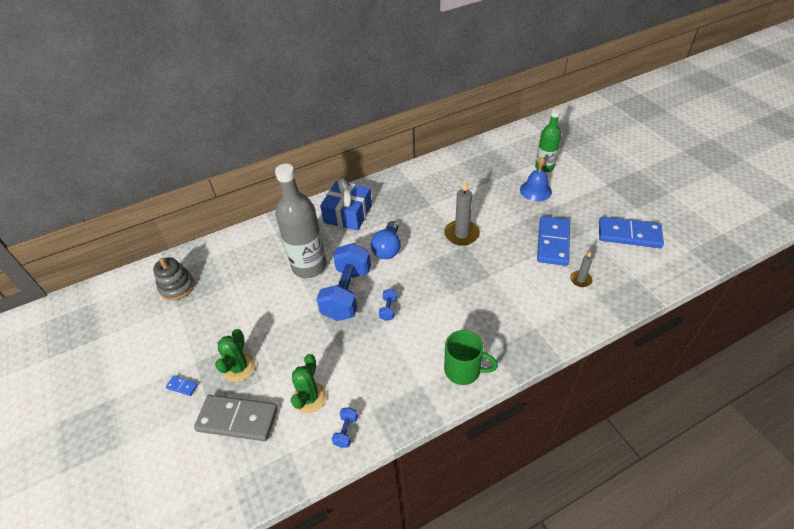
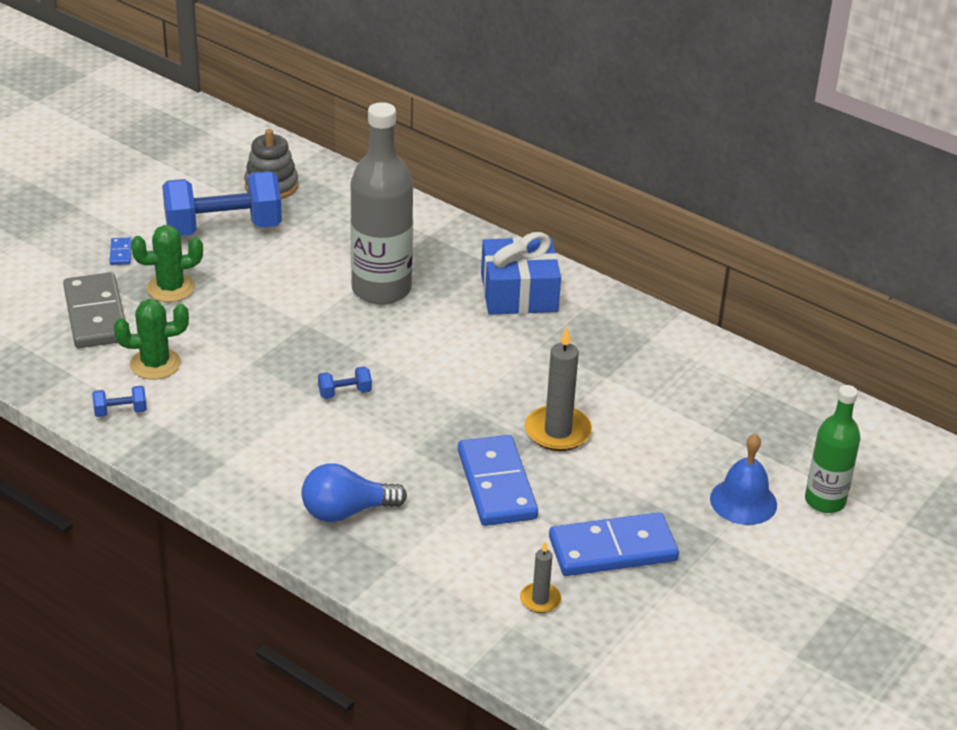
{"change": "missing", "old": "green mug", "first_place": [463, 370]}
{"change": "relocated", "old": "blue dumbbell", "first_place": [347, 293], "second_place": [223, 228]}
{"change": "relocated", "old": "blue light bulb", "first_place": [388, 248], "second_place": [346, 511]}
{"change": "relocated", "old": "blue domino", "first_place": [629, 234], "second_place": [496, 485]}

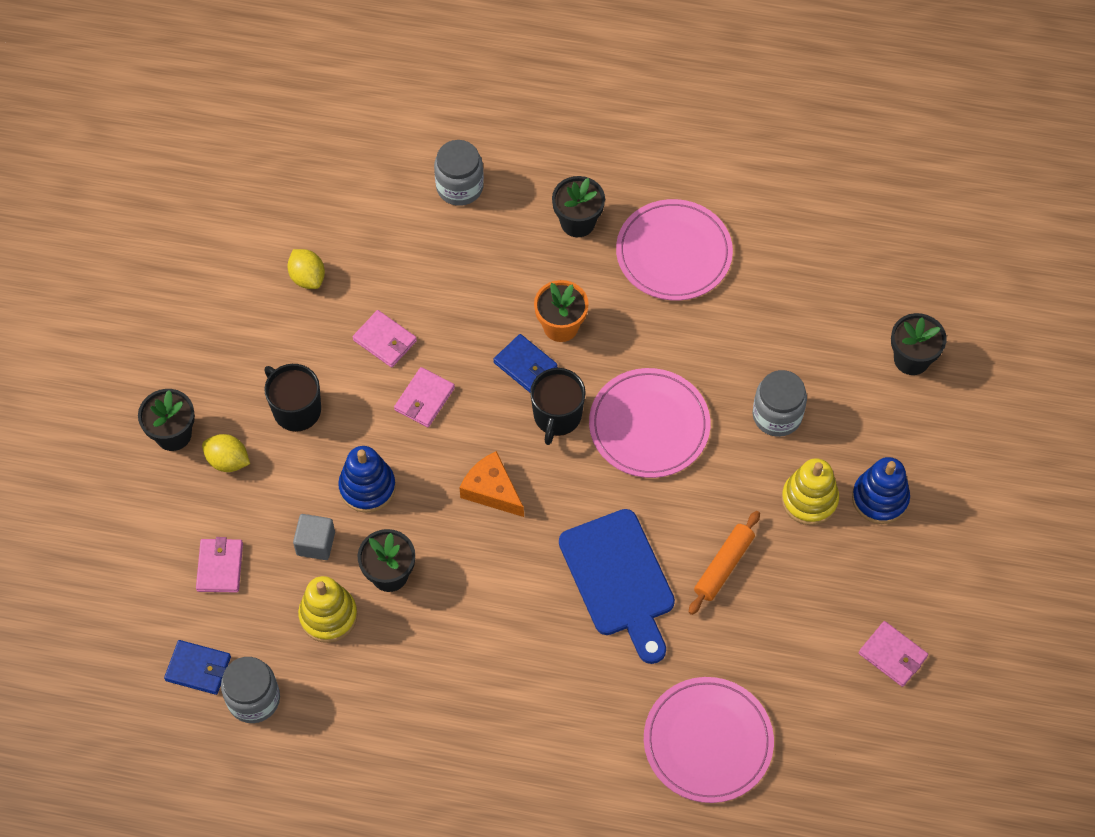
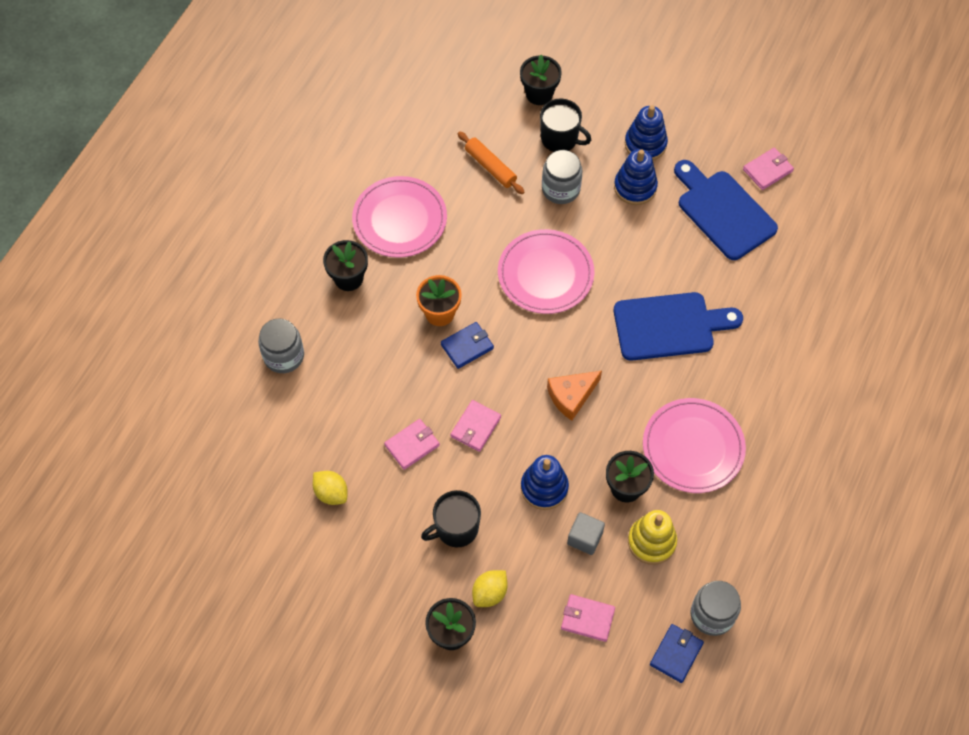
{"change": "appeared", "new": "blue cutting board", "second_place": [723, 211]}
{"change": "relocated", "old": "black mug", "first_place": [557, 416], "second_place": [560, 138]}
{"change": "relocated", "old": "pink plate", "first_place": [708, 741], "second_place": [693, 447]}
{"change": "relocated", "old": "orange rolling pin", "first_place": [723, 566], "second_place": [490, 167]}
{"change": "colour", "old": "yellow stacking toy", "new": "blue stacking toy", "first_place": [809, 500], "second_place": [635, 187]}
{"change": "spun", "old": "yellow lemon", "first_place": [307, 277], "second_place": [331, 493], "degrees": 60}
{"change": "spun", "old": "pink wallet", "first_place": [424, 399], "second_place": [476, 427], "degrees": 75}

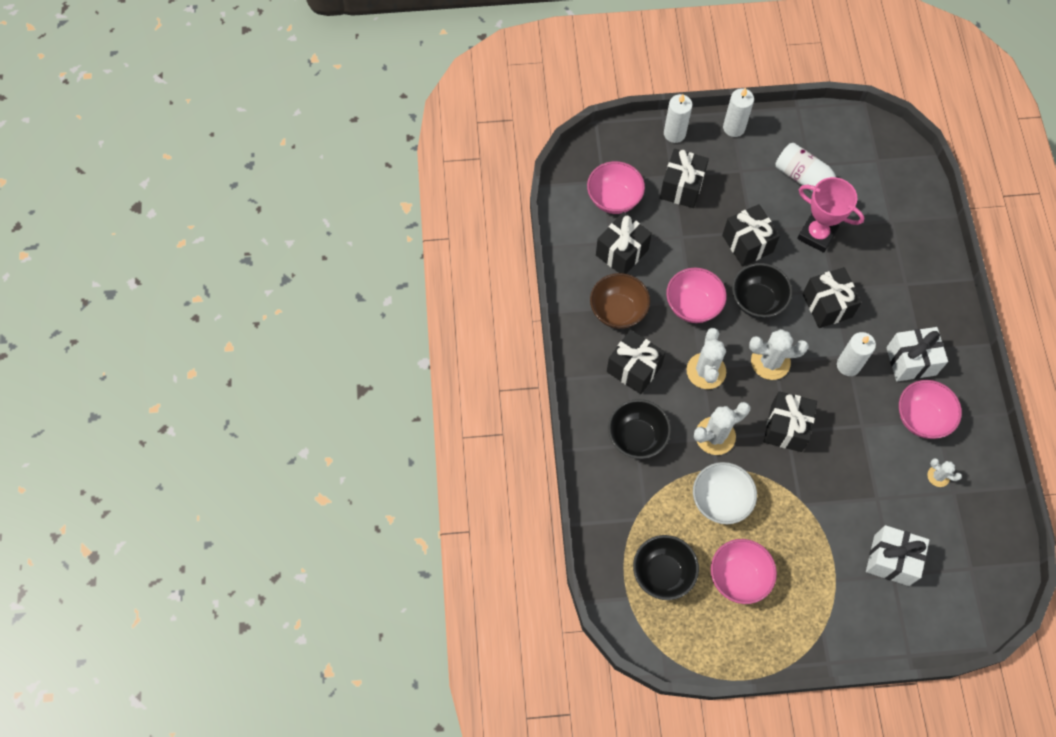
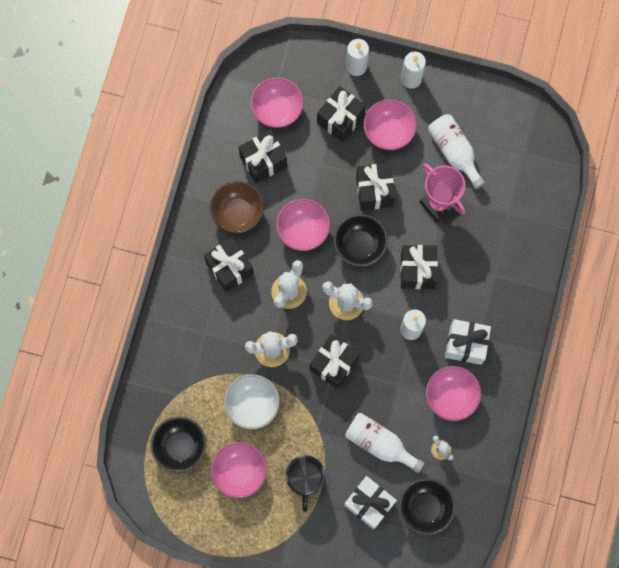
{"change": "appeared", "new": "black mug", "second_place": [305, 479]}
{"change": "appeared", "new": "white bottle", "second_place": [379, 443]}
{"change": "appeared", "new": "pink bowl", "second_place": [388, 132]}
{"change": "relocated", "old": "black bowl", "first_place": [637, 437], "second_place": [425, 507]}

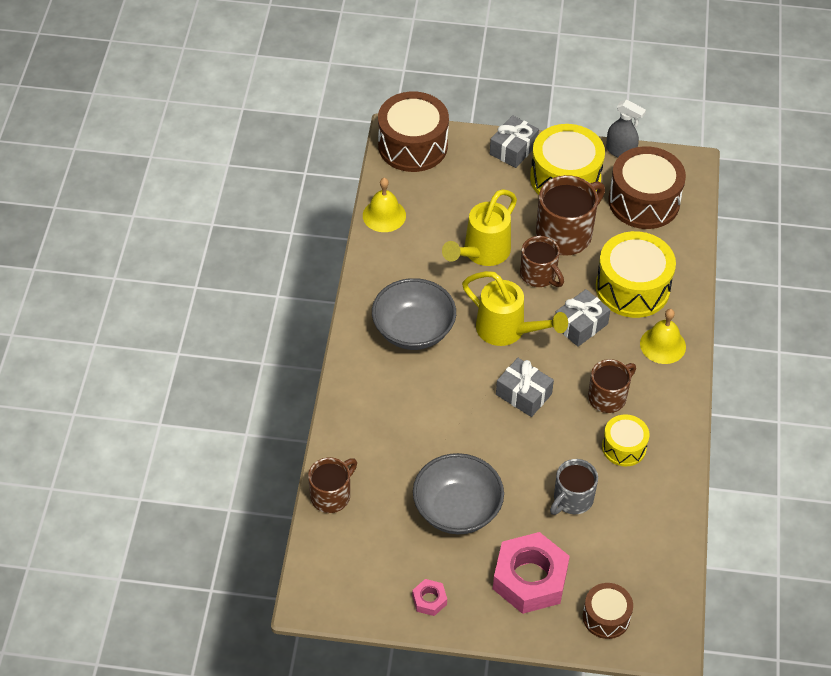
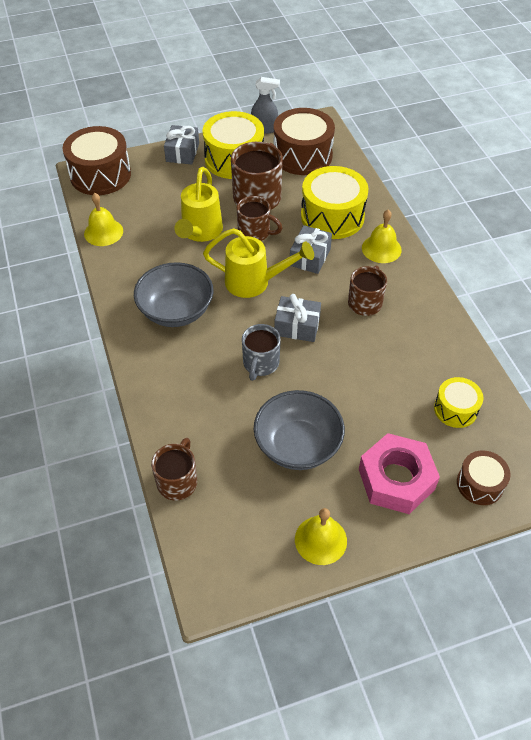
{"change": "relocated", "old": "grey mug", "first_place": [572, 499], "second_place": [260, 364]}
{"change": "relocated", "old": "yellow drum", "first_place": [624, 447], "second_place": [455, 409]}
{"change": "exchanged", "old": "pink nut", "new": "yellow bell", "first_place": [429, 600], "second_place": [320, 540]}

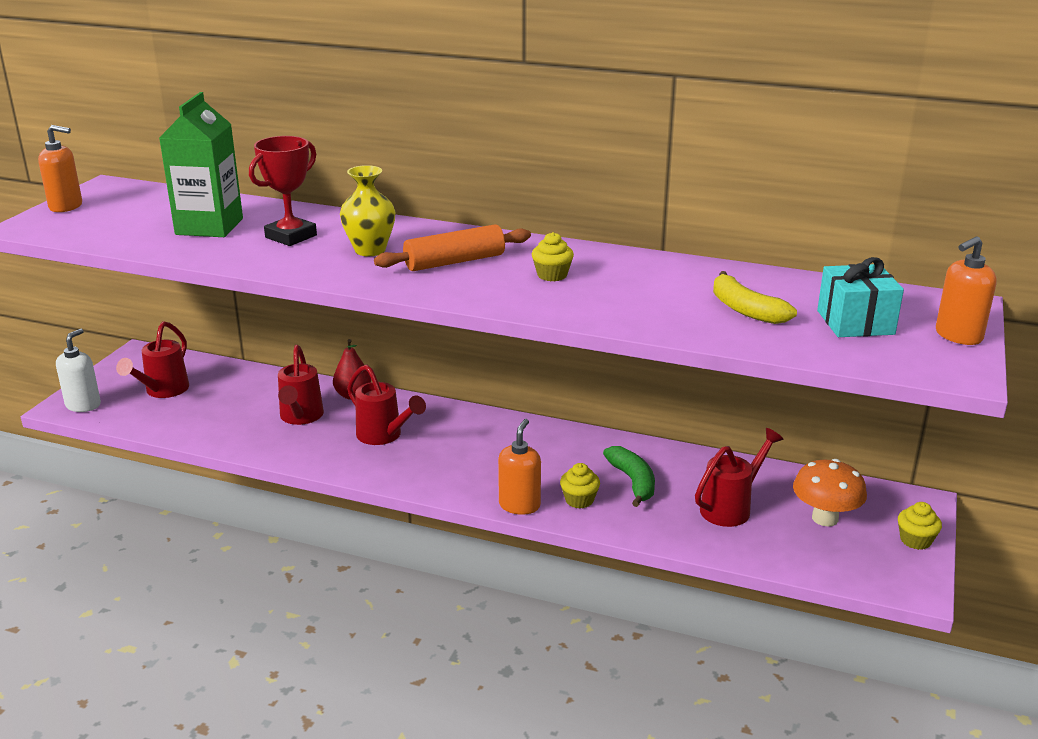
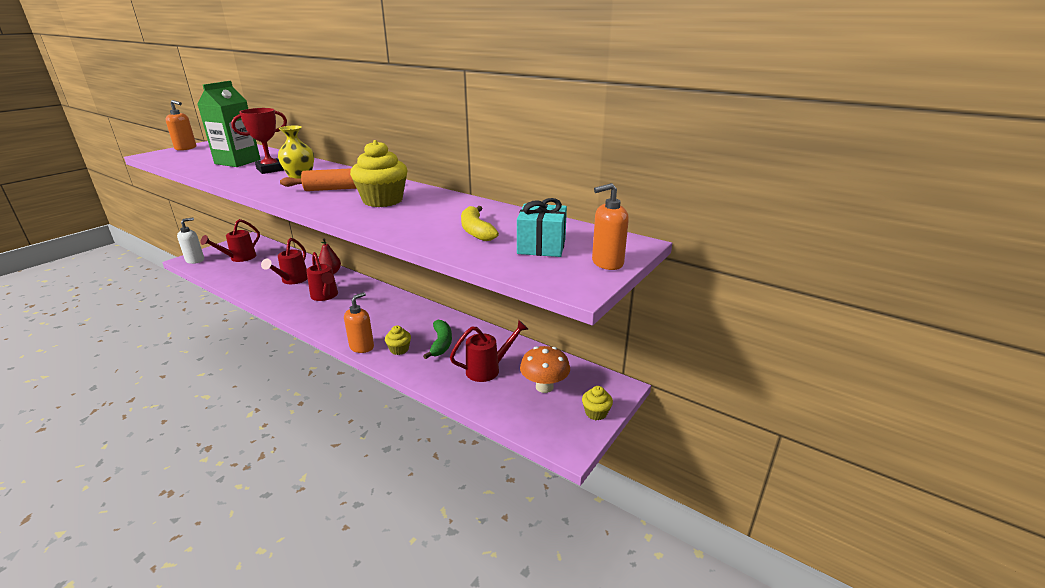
{"change": "size", "old": "yellow cupcake", "first_place": [552, 275], "second_place": [383, 200], "factor": 1.99}

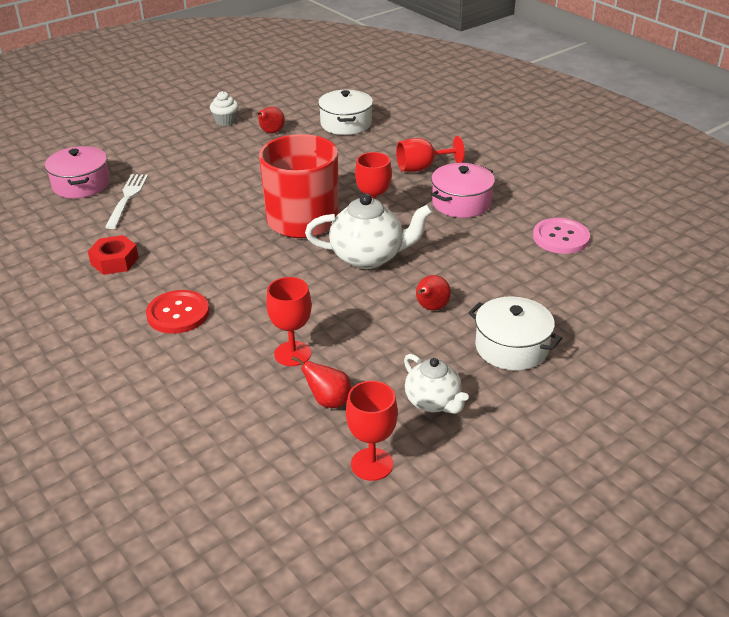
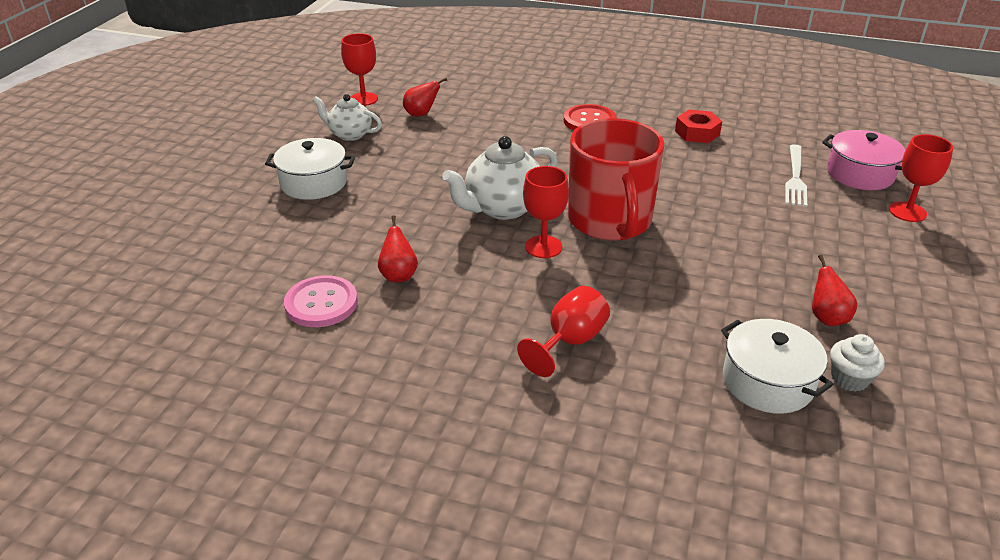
{"change": "missing", "old": "pink pot", "first_place": [461, 203]}
{"change": "relocated", "old": "white cupcake", "first_place": [225, 121], "second_place": [849, 378]}
{"change": "relocated", "old": "red goblet", "first_place": [292, 354], "second_place": [907, 212]}
{"change": "relocated", "old": "red pear", "first_place": [431, 308], "second_place": [398, 275]}
{"change": "spun", "old": "white fork", "first_place": [127, 198], "second_place": [795, 178], "degrees": 45}

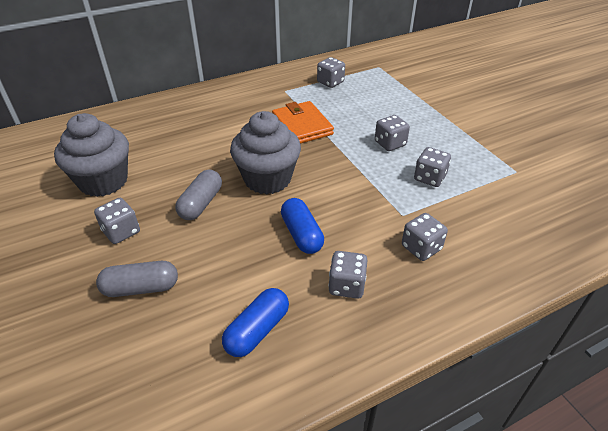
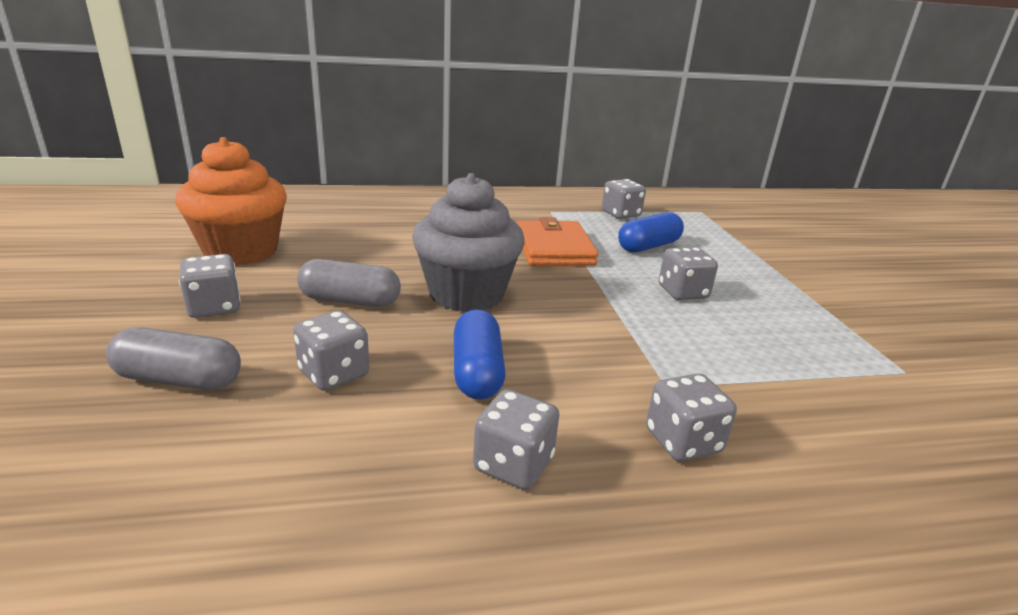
{"change": "relocated", "old": "blue capsule", "first_place": [257, 330], "second_place": [648, 246]}
{"change": "relocated", "old": "grey dice", "first_place": [429, 178], "second_place": [334, 373]}
{"change": "colour", "old": "grey cupcake", "new": "orange cupcake", "first_place": [103, 181], "second_place": [241, 251]}
{"change": "spun", "old": "grey capsule", "first_place": [201, 203], "second_place": [350, 301], "degrees": 60}

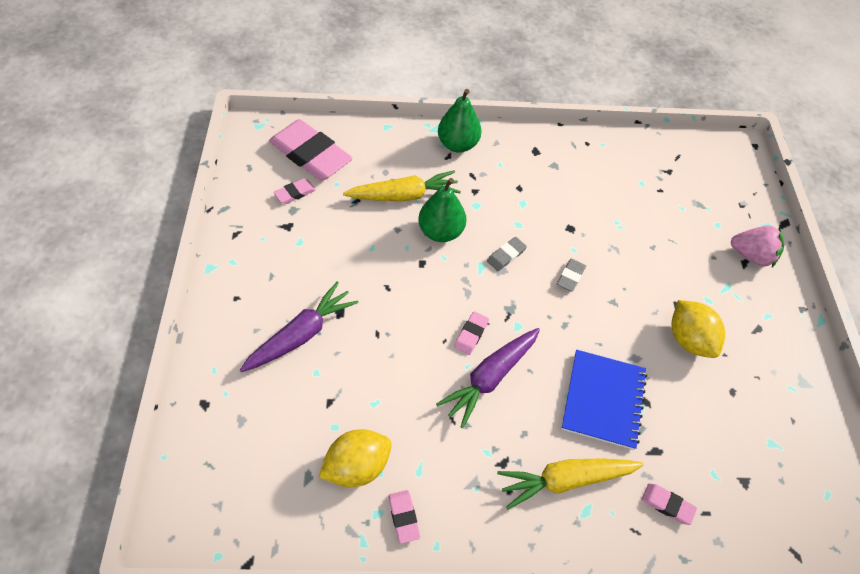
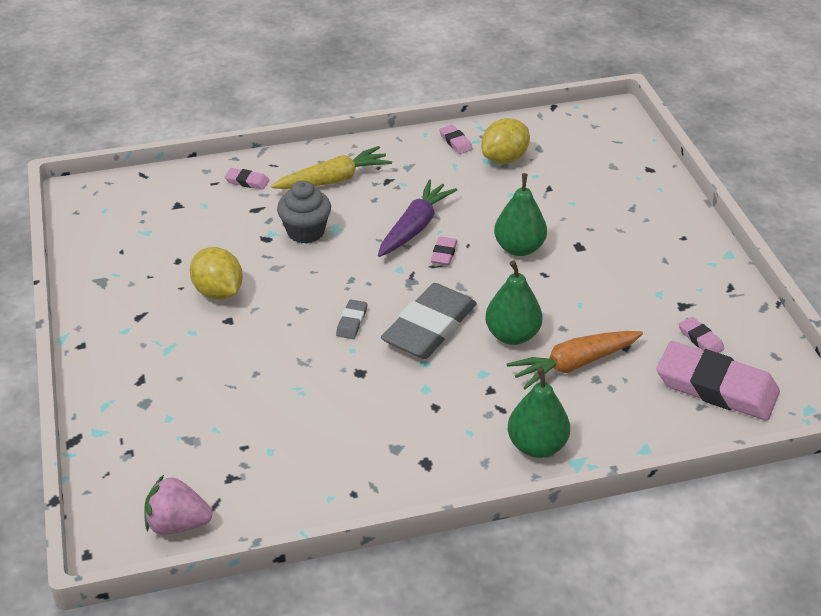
{"change": "missing", "old": "purple carrot", "first_place": [301, 335]}
{"change": "appeared", "new": "green pear", "second_place": [519, 248]}
{"change": "relocated", "old": "pink strawberry", "first_place": [751, 255], "second_place": [178, 523]}
{"change": "exchanged", "old": "blue notebook", "new": "grey cupcake", "first_place": [603, 400], "second_place": [306, 232]}
{"change": "colour", "old": "yellow carrot", "new": "orange carrot", "first_place": [403, 195], "second_place": [574, 364]}
{"change": "spun", "old": "pink eraser", "first_place": [295, 193], "second_place": [700, 339], "degrees": -75}
{"change": "size", "old": "grey eraser", "first_place": [506, 255], "second_place": [429, 327], "factor": 2.34}

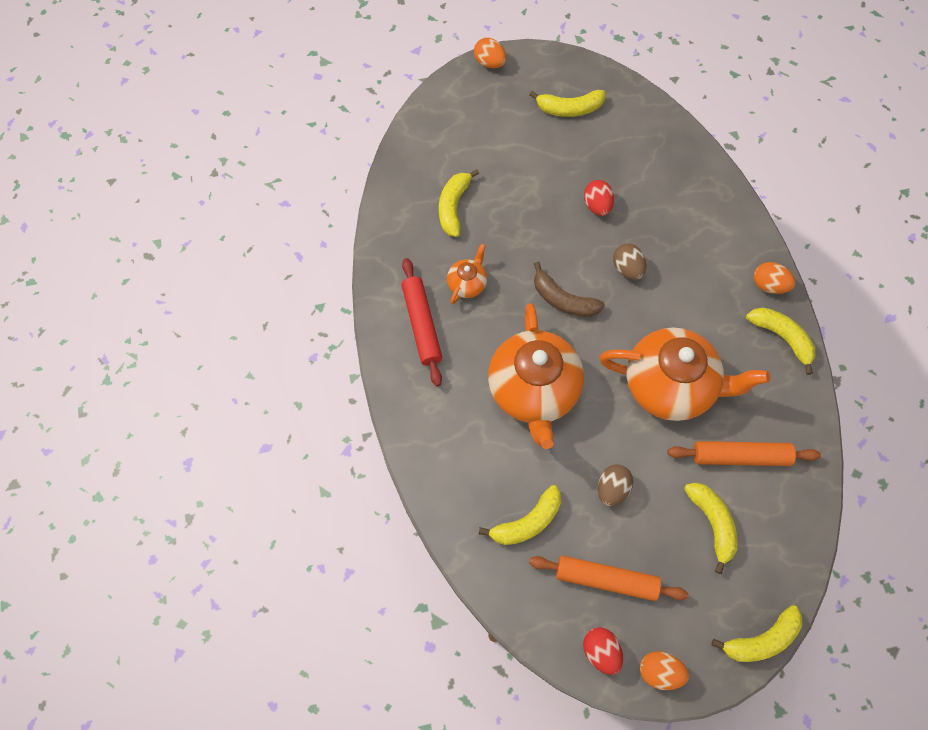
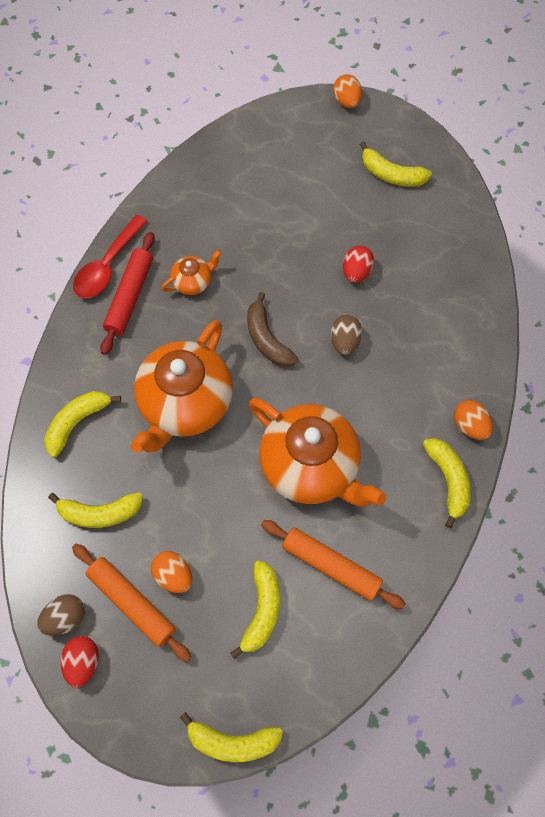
{"change": "appeared", "new": "red spoon", "second_place": [107, 266]}
{"change": "relocated", "old": "yellow banana", "first_place": [453, 207], "second_place": [77, 422]}
{"change": "relocated", "old": "brown egg", "first_place": [612, 489], "second_place": [65, 617]}
{"change": "relocated", "old": "orange egg", "first_place": [659, 672], "second_place": [173, 575]}

